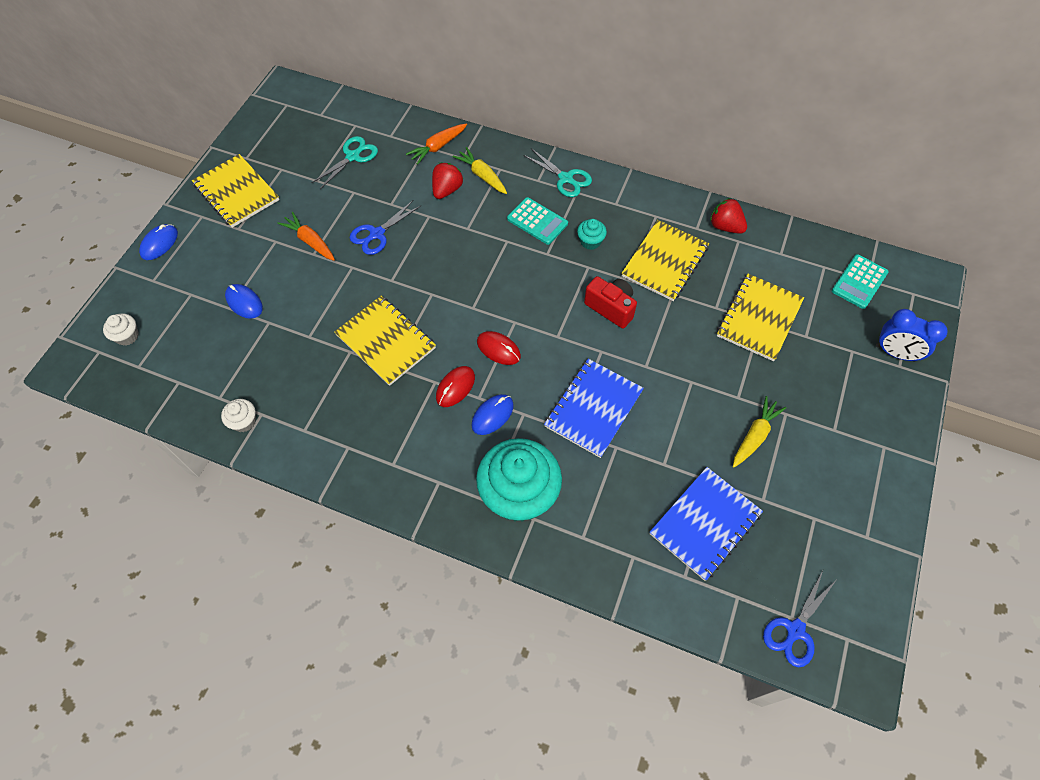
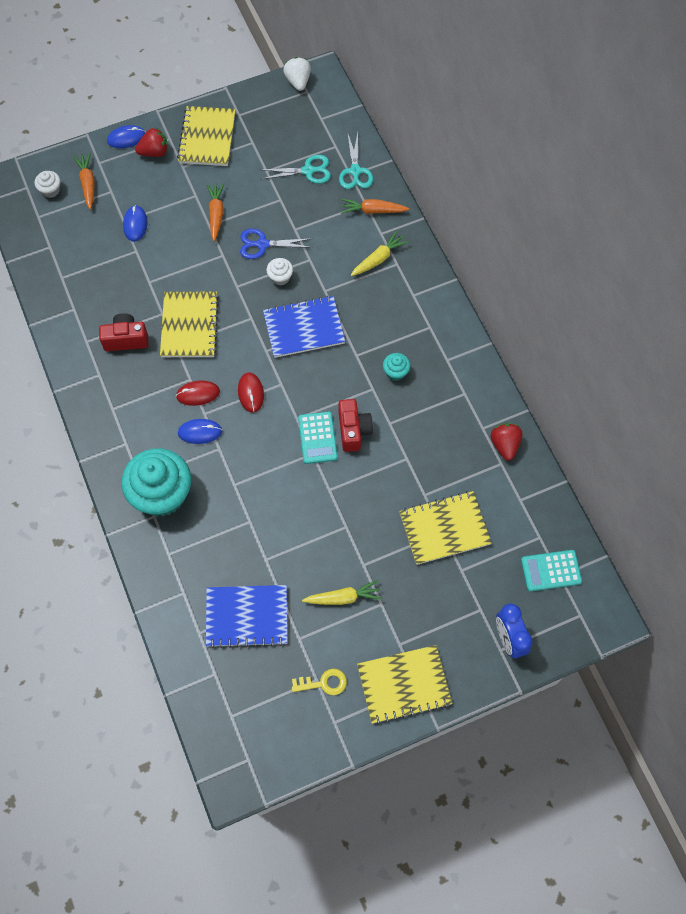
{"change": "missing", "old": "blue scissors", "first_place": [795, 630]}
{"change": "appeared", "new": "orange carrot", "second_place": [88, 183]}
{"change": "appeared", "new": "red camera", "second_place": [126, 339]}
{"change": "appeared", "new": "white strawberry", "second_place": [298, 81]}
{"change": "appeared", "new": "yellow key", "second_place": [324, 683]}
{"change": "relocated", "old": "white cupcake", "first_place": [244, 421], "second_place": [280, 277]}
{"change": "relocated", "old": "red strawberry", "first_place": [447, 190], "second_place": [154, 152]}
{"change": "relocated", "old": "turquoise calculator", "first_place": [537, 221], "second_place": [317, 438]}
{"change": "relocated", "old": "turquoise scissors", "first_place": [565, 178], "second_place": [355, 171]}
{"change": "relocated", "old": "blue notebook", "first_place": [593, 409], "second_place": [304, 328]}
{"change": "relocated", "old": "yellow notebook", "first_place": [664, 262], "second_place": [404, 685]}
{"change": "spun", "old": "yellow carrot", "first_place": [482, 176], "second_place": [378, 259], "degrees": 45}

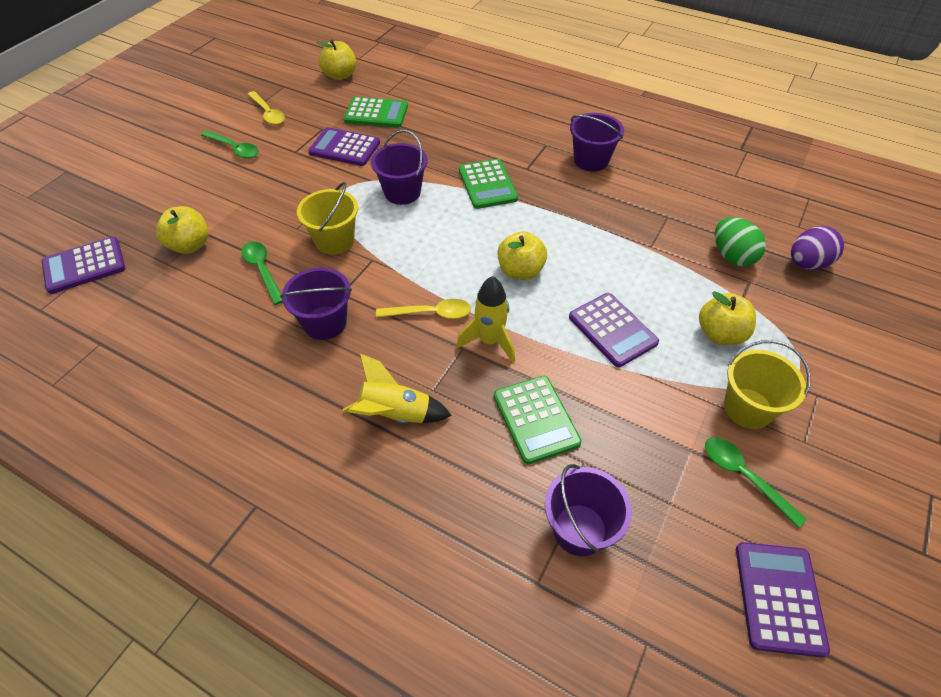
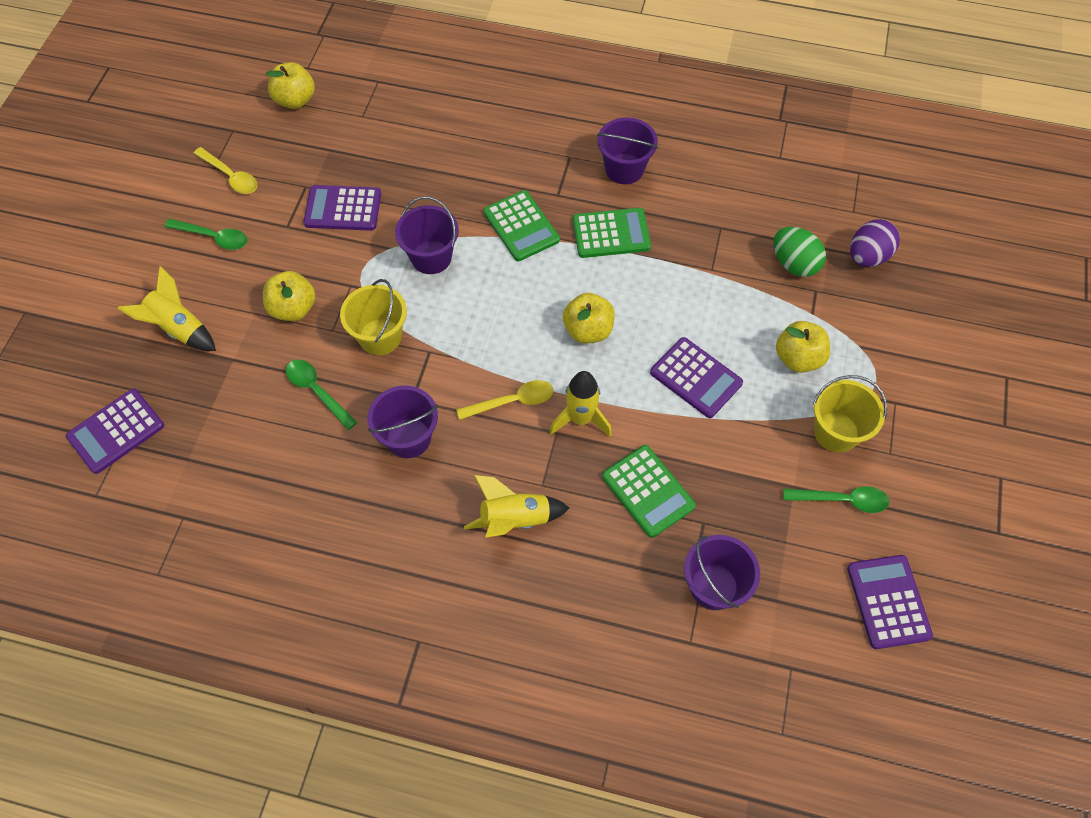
{"change": "appeared", "new": "yellow rocket", "second_place": [179, 328]}
{"change": "relocated", "old": "yellow apple", "first_place": [190, 245], "second_place": [293, 308]}
{"change": "relocated", "old": "green calculator", "first_place": [376, 113], "second_place": [611, 234]}
{"change": "spun", "old": "green spoon", "first_place": [743, 476], "second_place": [842, 500], "degrees": 150}

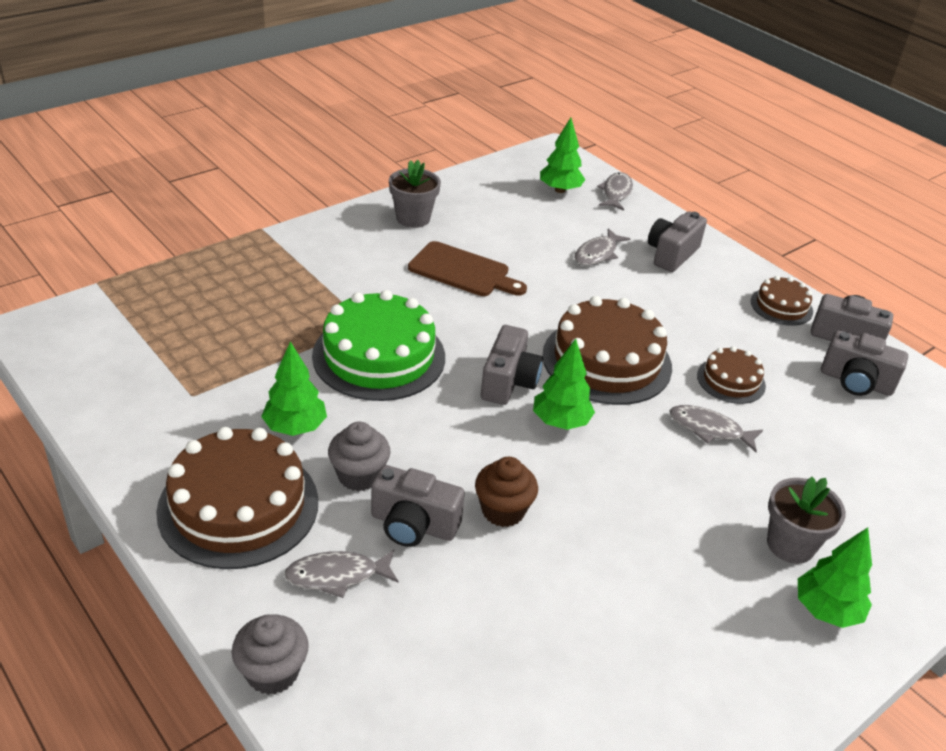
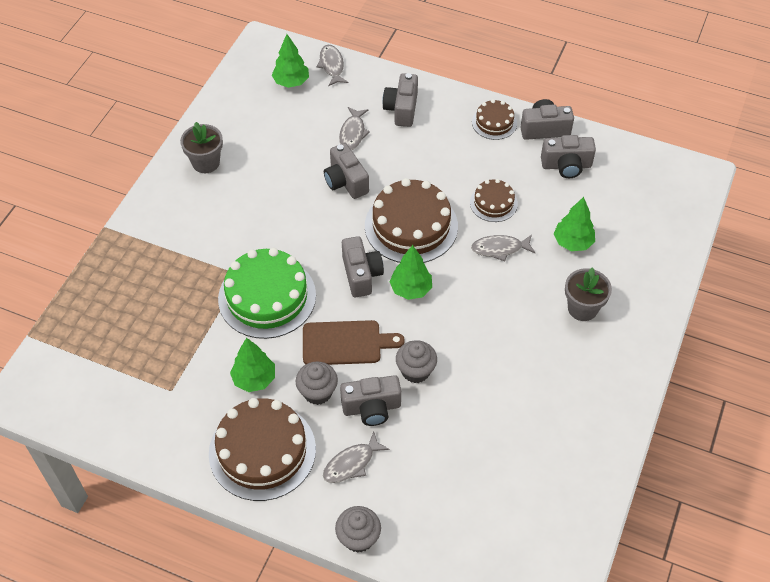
{"change": "appeared", "new": "grey camera", "second_place": [346, 181]}
{"change": "relocated", "old": "brown cutting board", "first_place": [463, 271], "second_place": [346, 343]}
{"change": "relocated", "old": "green tree", "first_place": [826, 610], "second_place": [572, 242]}
{"change": "colour", "old": "brown cupcake", "new": "grey cupcake", "first_place": [503, 510], "second_place": [415, 371]}

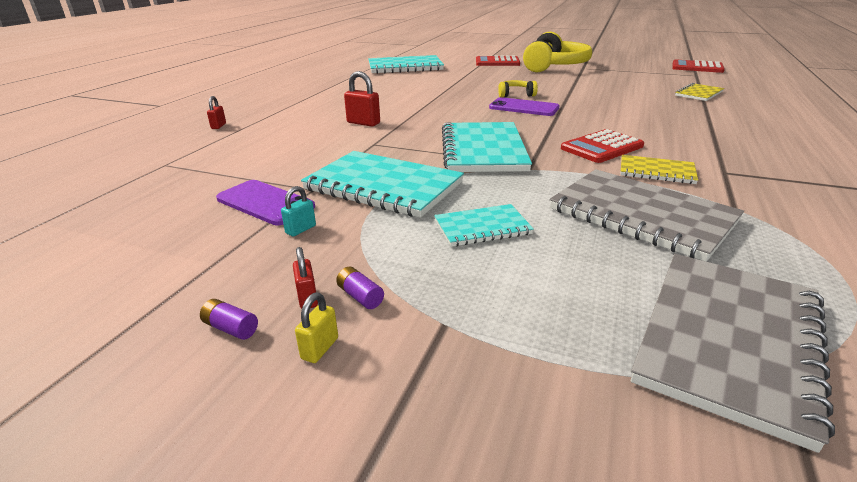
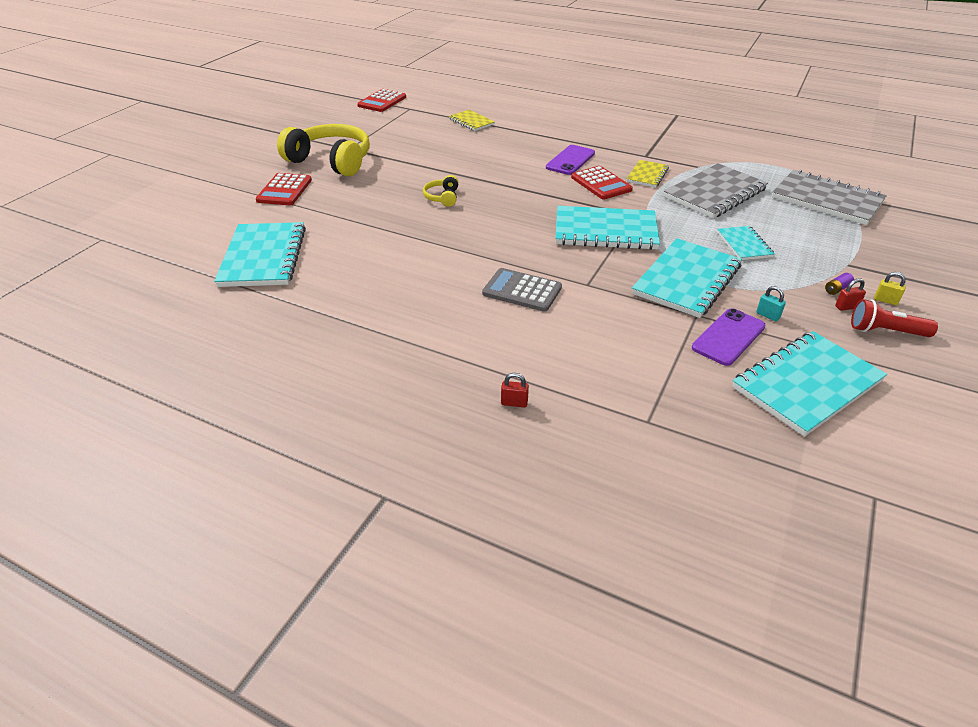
{"change": "appeared", "new": "turquoise notebook", "second_place": [806, 384]}
{"change": "relocated", "old": "purple phone", "first_place": [523, 108], "second_place": [570, 160]}
{"change": "exchanged", "old": "purple battery", "new": "red flashlight", "first_place": [231, 328], "second_place": [885, 331]}
{"change": "exchanged", "old": "red padlock", "new": "grey calculator", "first_place": [363, 123], "second_place": [522, 291]}

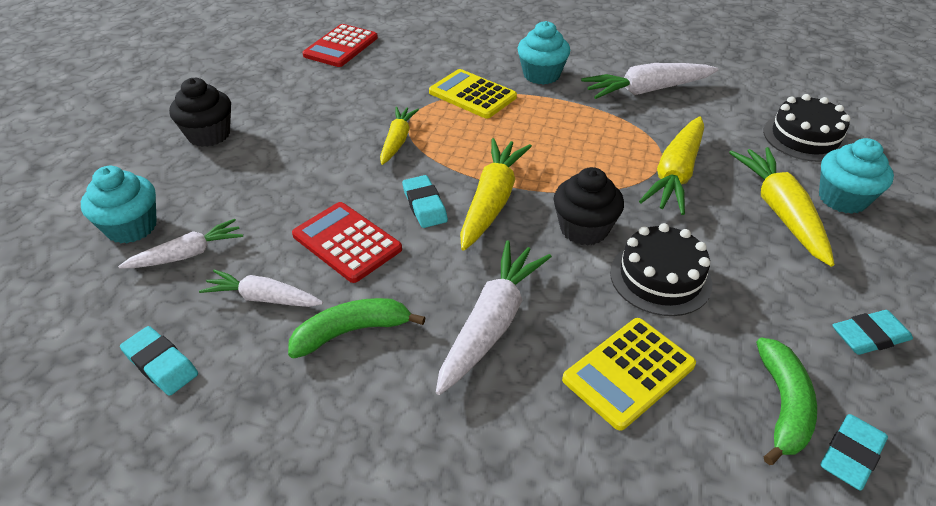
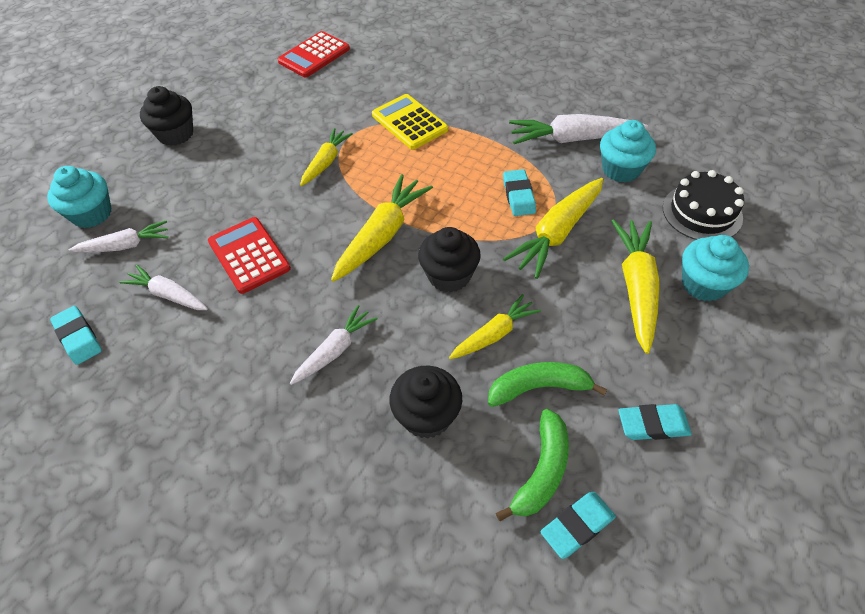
{"change": "relocated", "old": "green banana", "first_place": [351, 332], "second_place": [539, 388]}
{"change": "relocated", "old": "turquoise eraser", "first_place": [424, 205], "second_place": [518, 196]}
{"change": "relocated", "old": "turquoise cupcake", "first_place": [541, 75], "second_place": [621, 169]}
{"change": "exchanged", "old": "yellow calculator", "new": "black cupcake", "first_place": [629, 372], "second_place": [427, 416]}
{"change": "exchanged", "old": "black cake", "new": "yellow carrot", "first_place": [660, 278], "second_place": [494, 334]}
{"change": "size", "old": "white carrot", "first_place": [491, 323], "second_place": [335, 350], "factor": 0.63}

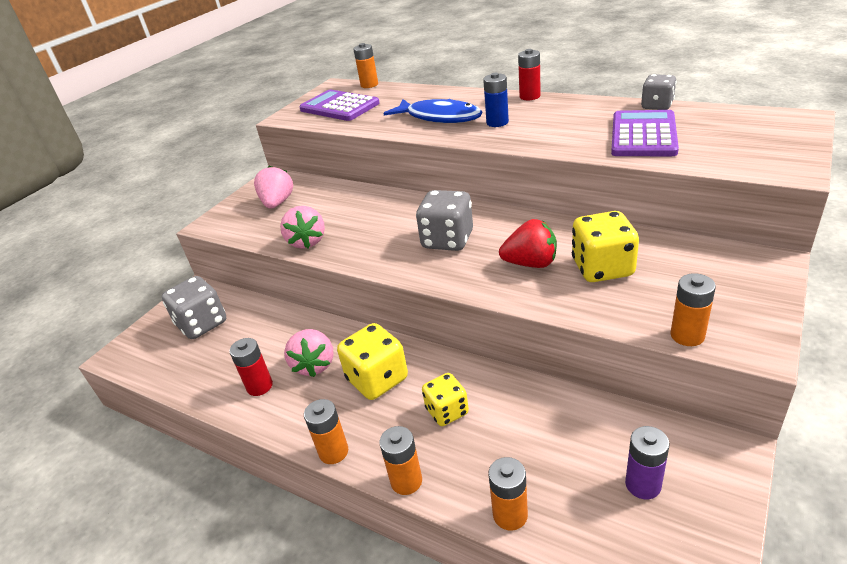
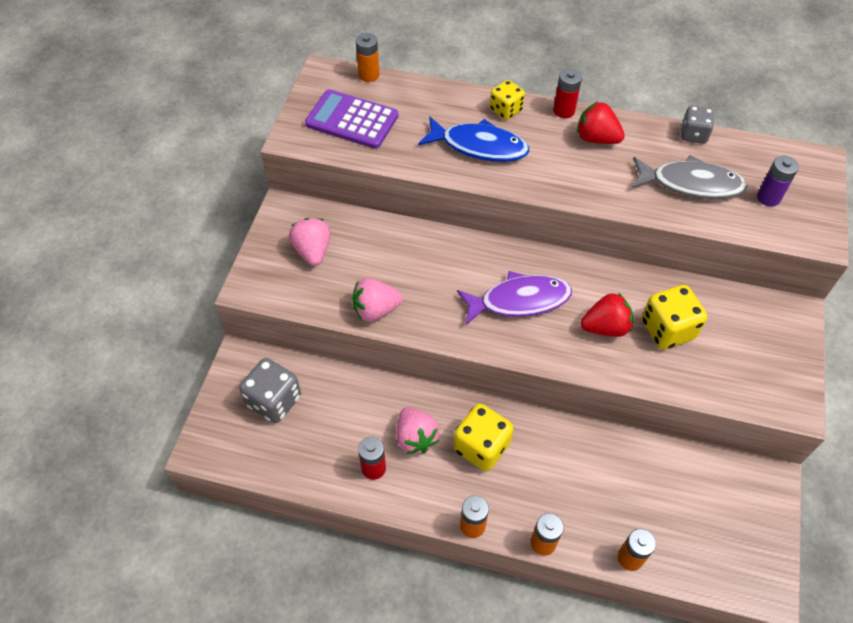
{"change": "missing", "old": "blue battery", "first_place": [497, 122]}
{"change": "missing", "old": "orange battery", "first_place": [687, 335]}
{"change": "appeared", "new": "red strawberry", "second_place": [596, 138]}
{"change": "relocated", "old": "yellow dice", "first_place": [447, 411], "second_place": [506, 110]}
{"change": "relocated", "old": "purple battery", "first_place": [643, 484], "second_place": [768, 197]}
{"change": "exchanged", "old": "grey dice", "new": "purple fish", "first_place": [447, 240], "second_place": [519, 301]}
{"change": "exchanged", "old": "purple calculator", "new": "grey fish", "first_place": [643, 135], "second_place": [691, 184]}
{"change": "spun", "old": "pink strawberry", "first_place": [307, 241], "second_place": [375, 310], "degrees": 105}

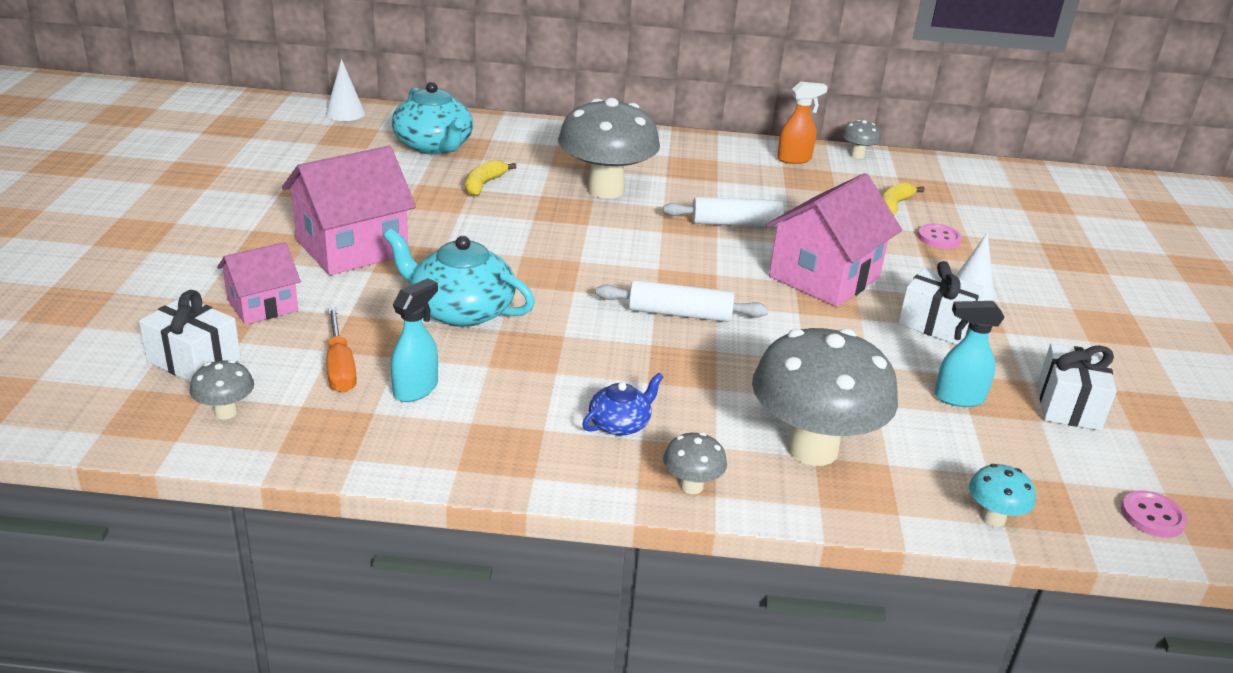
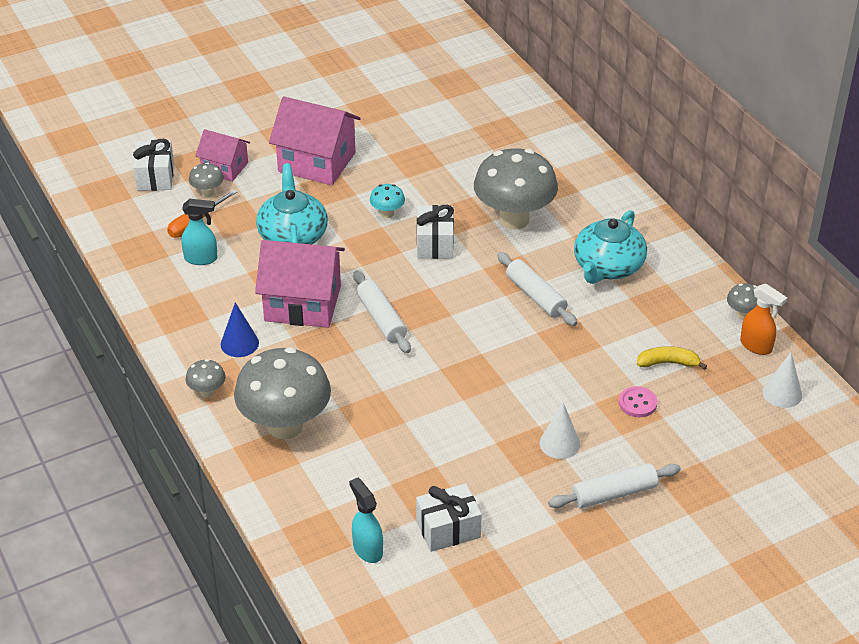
{"change": "missing", "old": "yellow banana", "first_place": [483, 184]}
{"change": "missing", "old": "pink button", "first_place": [1152, 516]}
{"change": "appeared", "new": "white rolling pin", "second_place": [613, 494]}
{"change": "relocated", "old": "grey mushroom", "first_place": [226, 412], "second_place": [207, 192]}
{"change": "relocated", "old": "white cone", "first_place": [345, 113], "second_place": [782, 393]}
{"change": "relocated", "old": "turquoise teapot", "first_place": [434, 146], "second_place": [608, 267]}
{"change": "relocated", "old": "pink house", "first_place": [824, 277], "second_place": [303, 303]}
{"change": "relocated", "old": "orange spray bottle", "first_place": [794, 159], "second_place": [756, 346]}
{"change": "relocated", "old": "white gift", "first_place": [936, 324], "second_place": [435, 243]}
{"change": "relocated", "old": "turquoise spray bottle", "first_place": [958, 398], "second_place": [367, 549]}
{"change": "relocated", "old": "turquoise mushroom", "first_place": [993, 518], "second_place": [387, 213]}
{"change": "exchanged", "old": "blue teapot", "new": "blue cone", "first_place": [620, 423], "second_place": [239, 343]}

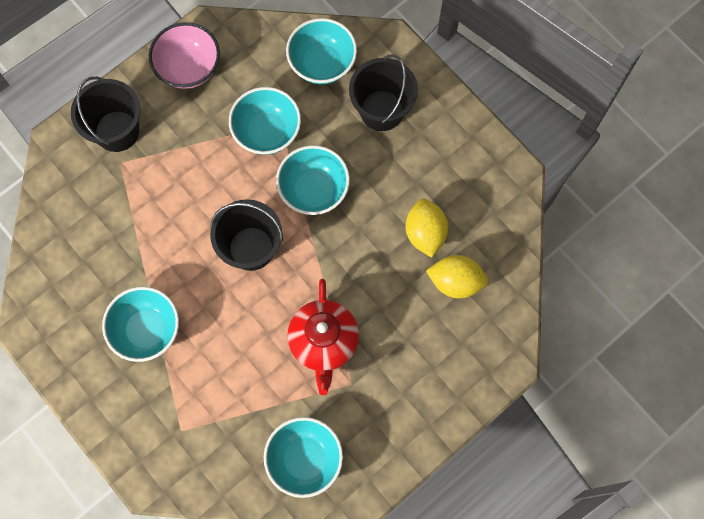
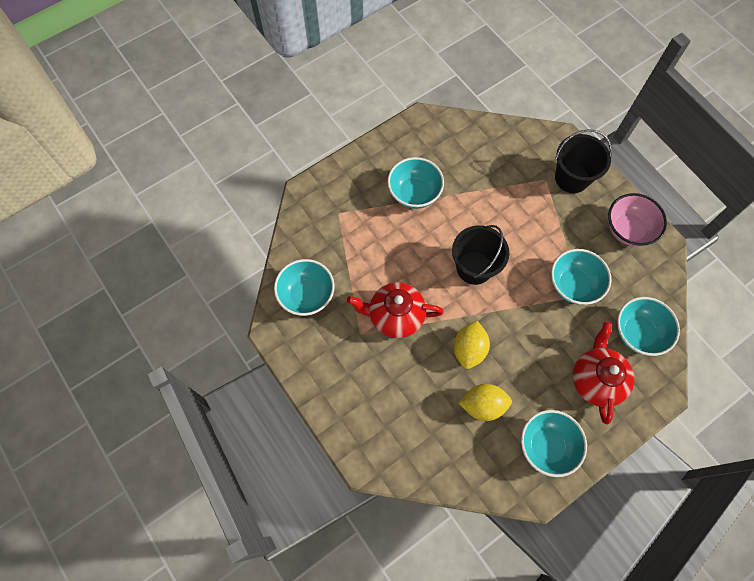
{"change": "relocated", "old": "turquoise bowl", "first_place": [314, 190], "second_place": [546, 446]}
{"change": "relocated", "old": "yellow lemon", "first_place": [455, 281], "second_place": [469, 349]}
{"change": "exchanged", "old": "black bucket", "new": "red teapot", "first_place": [381, 110], "second_place": [596, 379]}

